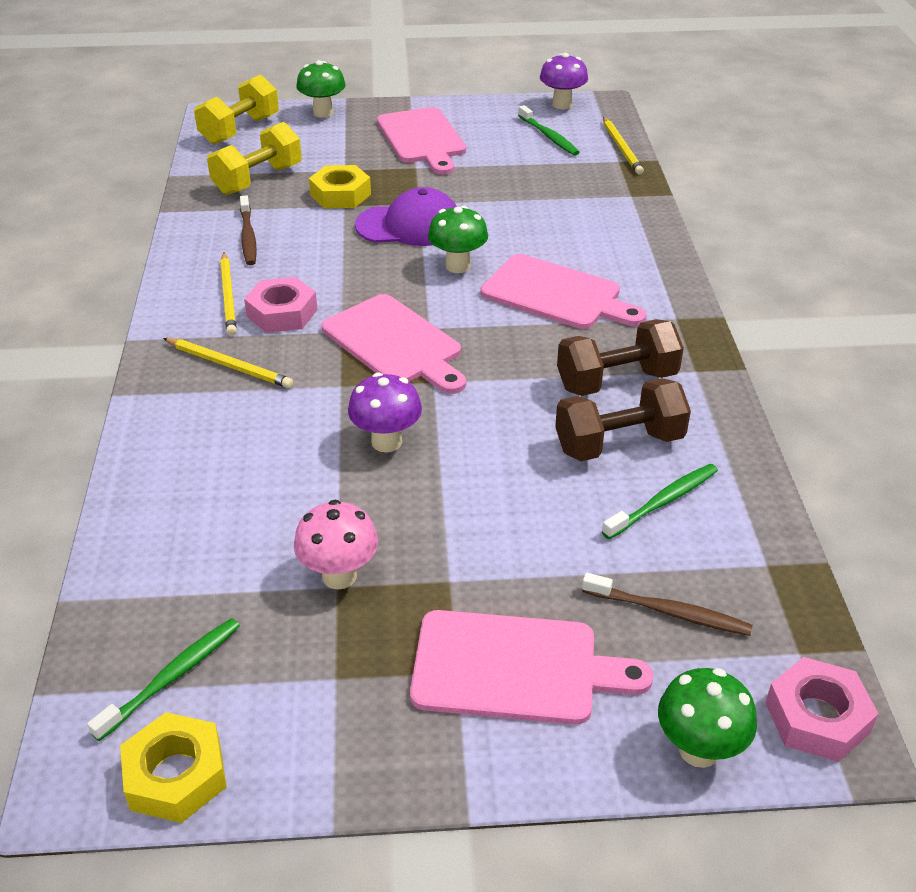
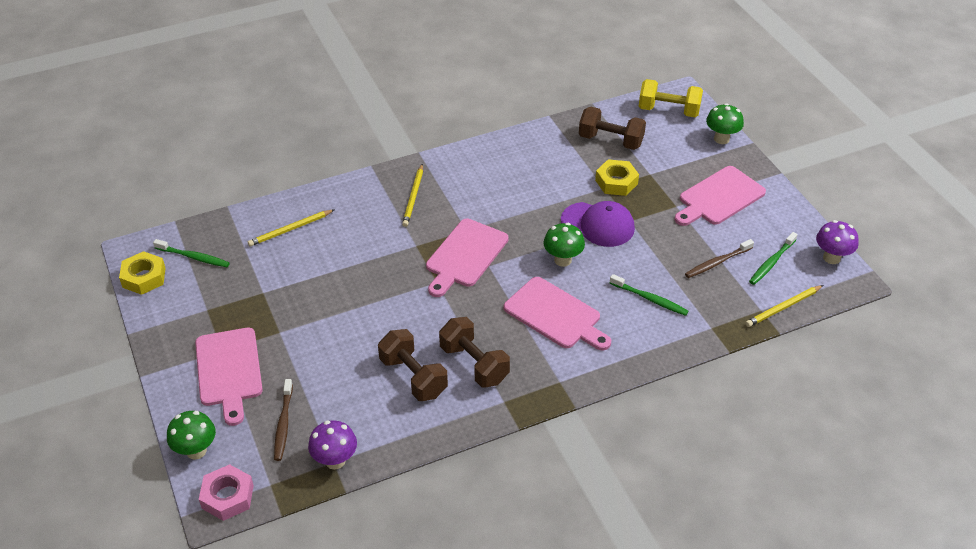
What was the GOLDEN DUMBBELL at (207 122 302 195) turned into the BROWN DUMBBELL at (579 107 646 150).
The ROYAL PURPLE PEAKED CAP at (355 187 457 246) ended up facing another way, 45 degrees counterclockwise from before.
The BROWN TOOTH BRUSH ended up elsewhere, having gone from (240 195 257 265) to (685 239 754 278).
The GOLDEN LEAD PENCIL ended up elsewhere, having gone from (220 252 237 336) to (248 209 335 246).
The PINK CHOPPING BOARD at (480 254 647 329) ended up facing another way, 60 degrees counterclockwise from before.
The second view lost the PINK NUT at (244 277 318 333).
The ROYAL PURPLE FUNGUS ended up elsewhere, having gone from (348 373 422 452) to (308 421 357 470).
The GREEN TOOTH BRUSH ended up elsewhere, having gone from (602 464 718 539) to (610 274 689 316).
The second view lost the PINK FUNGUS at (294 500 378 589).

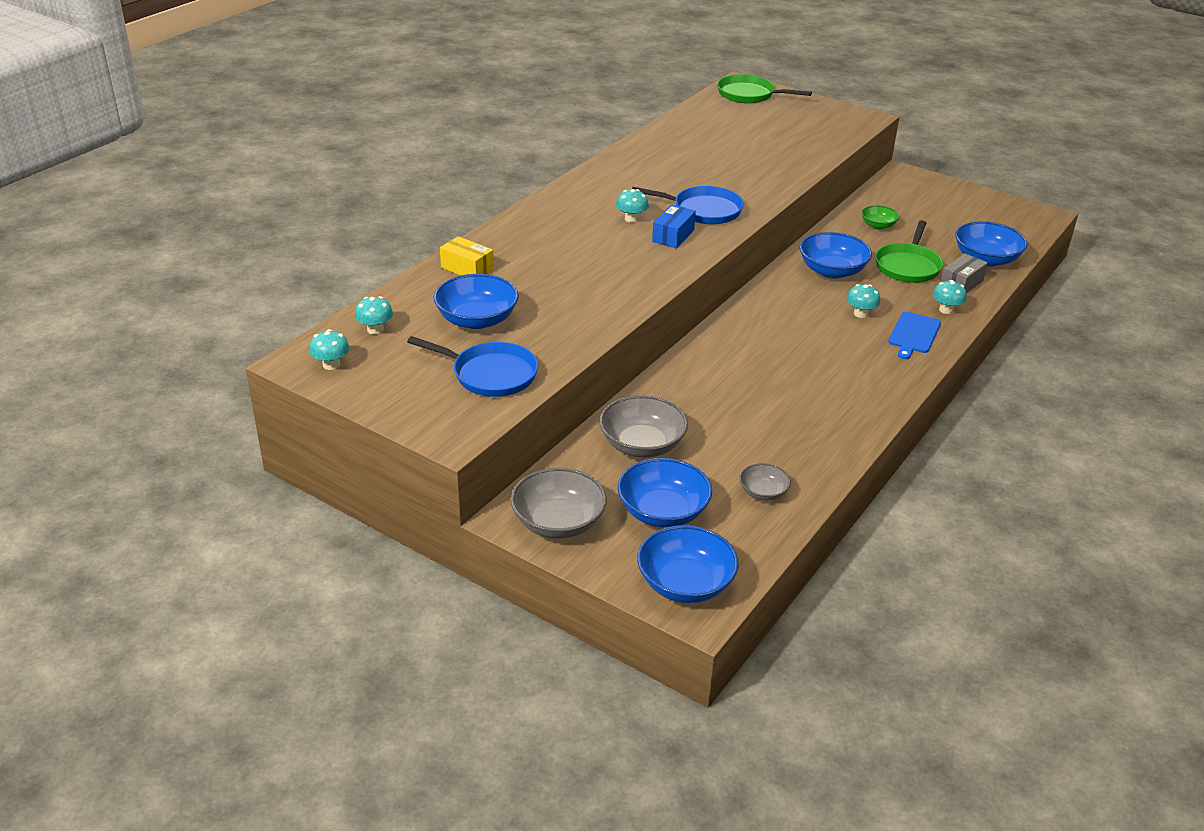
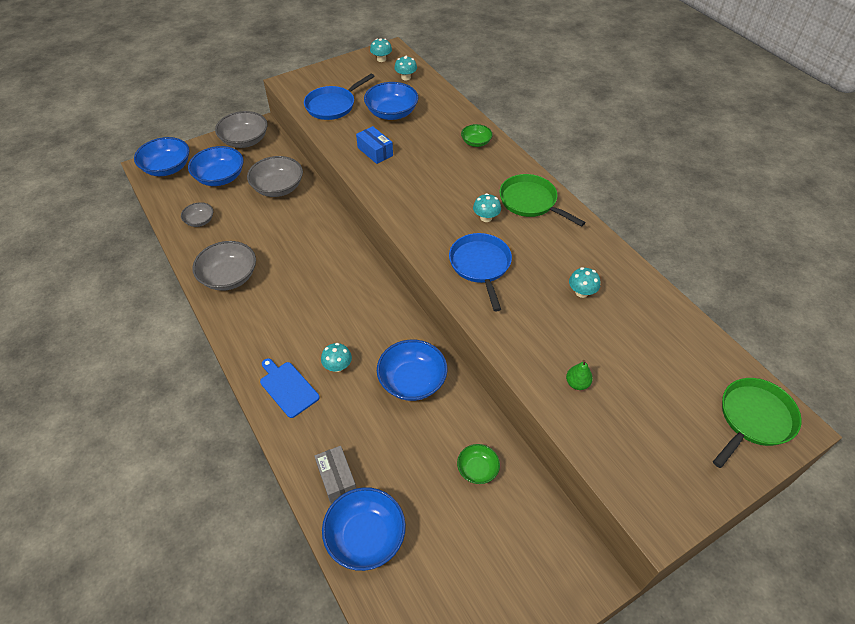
The ROYAL BLUE FRYING PAN at (632 186 744 224) ended up facing another way, 135 degrees clockwise from before.
The ROYAL BLUE BOX ended up elsewhere, having gone from (652 204 696 248) to (356 126 393 164).
The GREEN FRYING PAN ended up elsewhere, having gone from (875 220 943 283) to (499 174 585 227).
The second view lost the GOLDEN BOX at (440 236 494 275).
The TEAL FUNGUS ended up elsewhere, having gone from (932 280 966 314) to (569 267 600 298).
The second view gained the GREEN BOWL at (461 124 493 147).
The second view gained the GRAY BOWL at (192 241 256 291).
The second view gained the GREEN PEAR at (566 360 593 390).

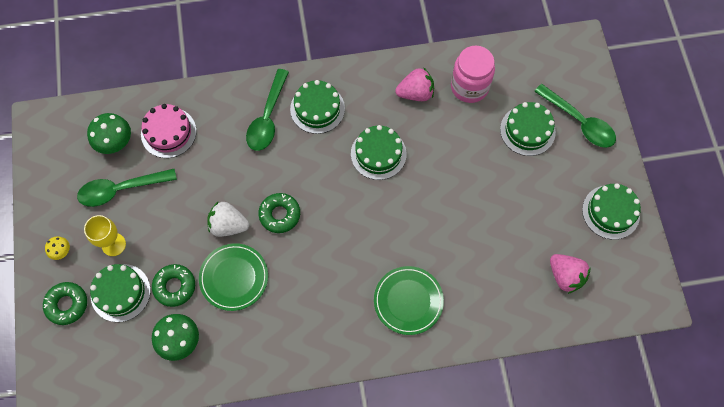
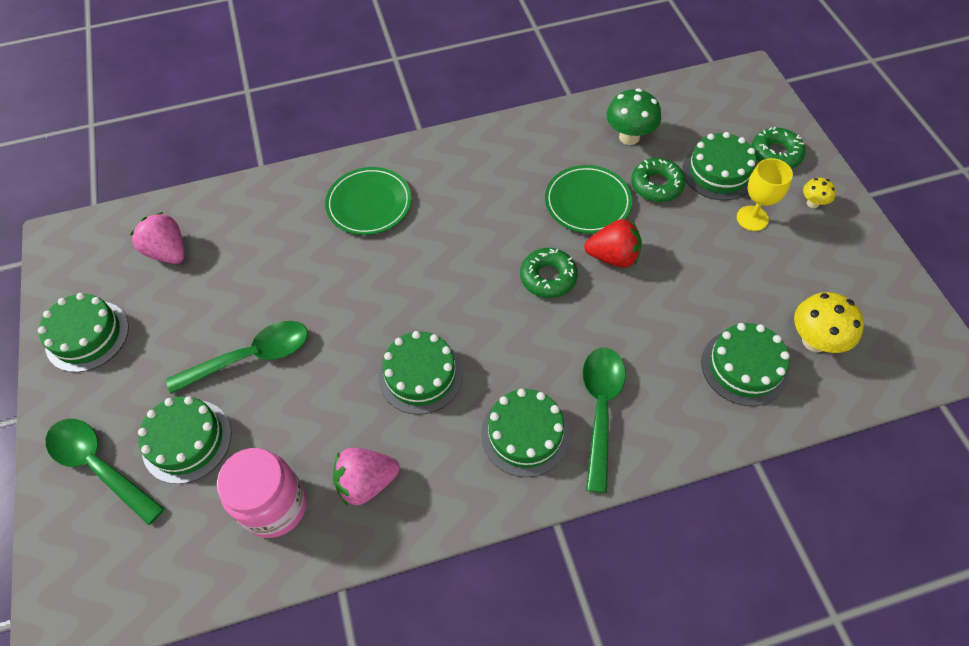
What was the PINK LAYER CAKE at (141 104 197 158) turned into the GREEN LAYER CAKE at (701 323 790 406).
What was the GREEN FUNGUS at (87 113 131 154) turned into the GOLDEN FUNGUS at (794 292 864 353).
The GREEN TABLESPOON ended up elsewhere, having gone from (77 169 177 207) to (166 321 308 394).
What was the PURE WHITE TOY STRAWBERRY at (208 202 249 237) turned into the RED TOY STRAWBERRY at (584 219 642 268).

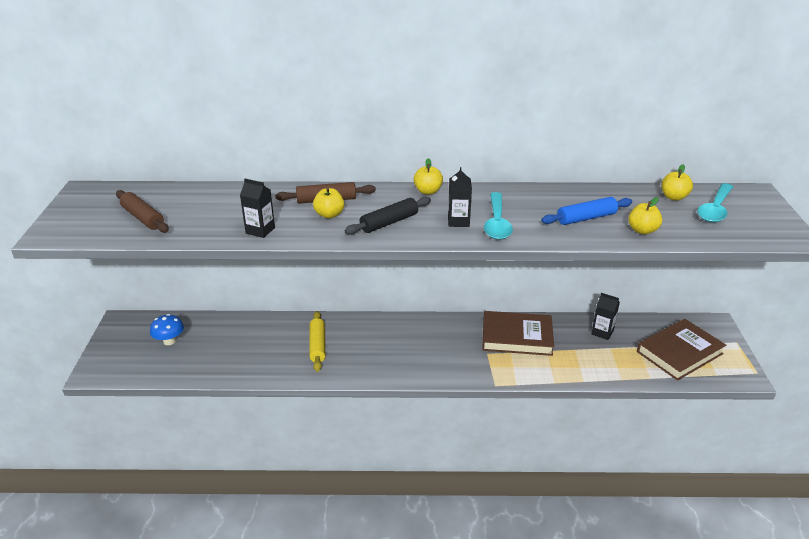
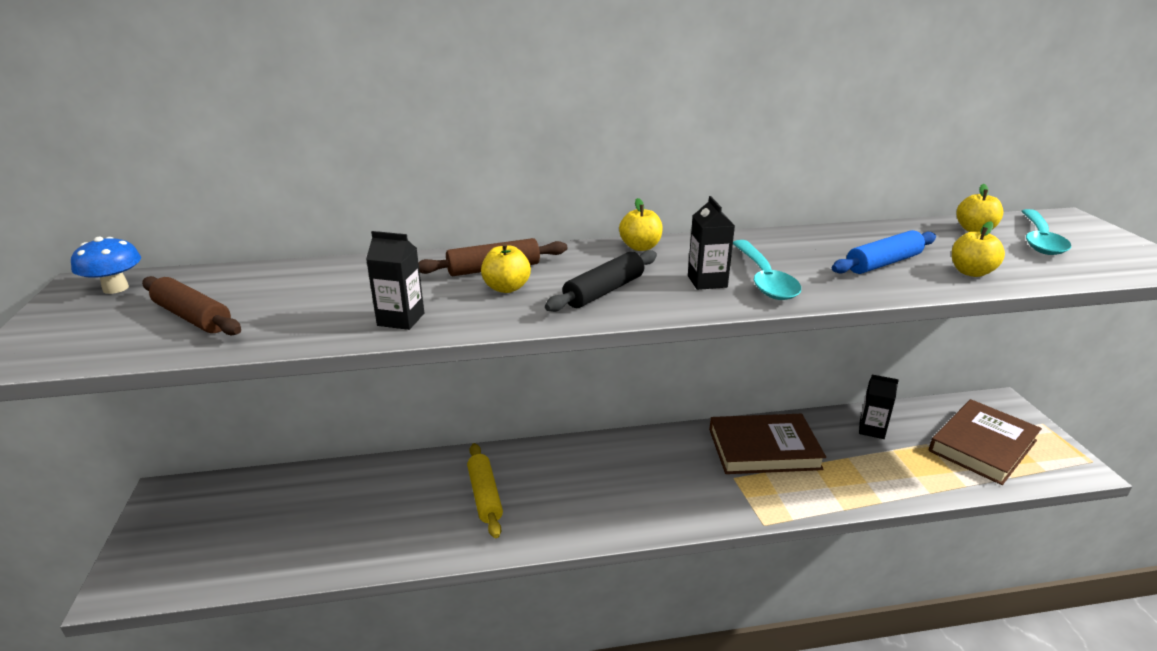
The ROYAL BLUE FUNGUS ended up elsewhere, having gone from (150 314 184 345) to (71 237 141 294).

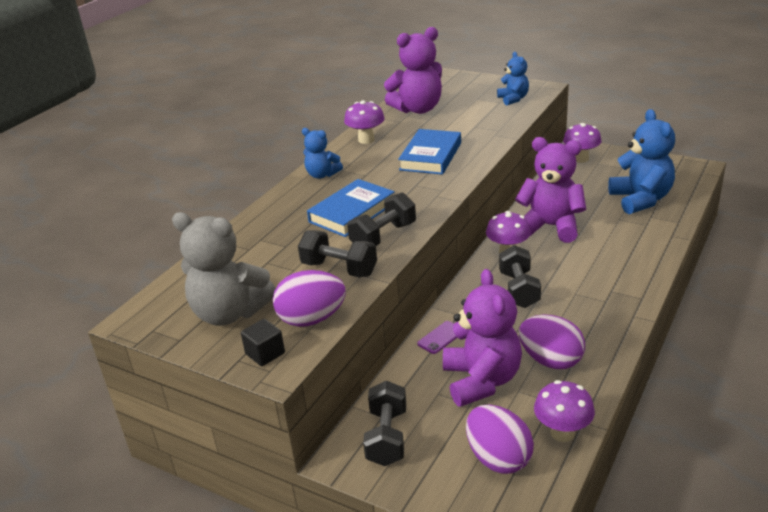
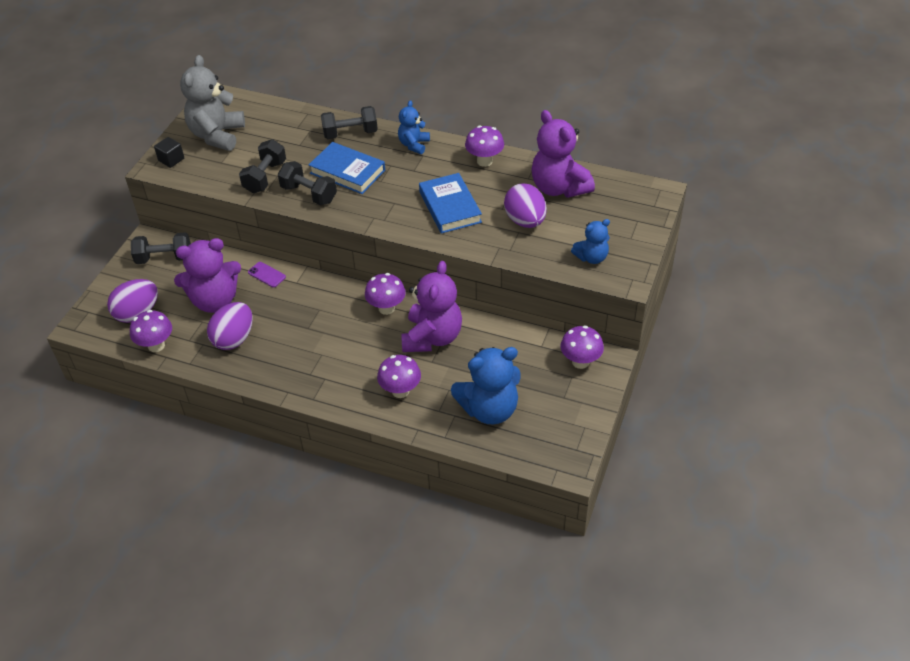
The ROYAL BLUE HARDBACK at (398 129 461 175) ended up facing another way, 60 degrees clockwise from before.
The JET-BLACK DUMBBELL ended up elsewhere, having gone from (499 245 541 308) to (321 106 378 139).
The ROYAL PURPLE TOY EGG ended up elsewhere, having gone from (273 270 346 327) to (504 183 546 228).
The second view gained the ROYAL PURPLE FUNGUS at (377 355 421 398).

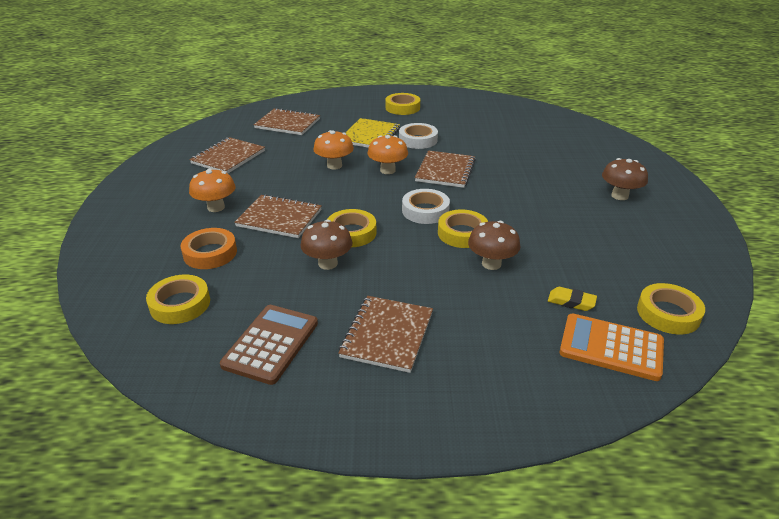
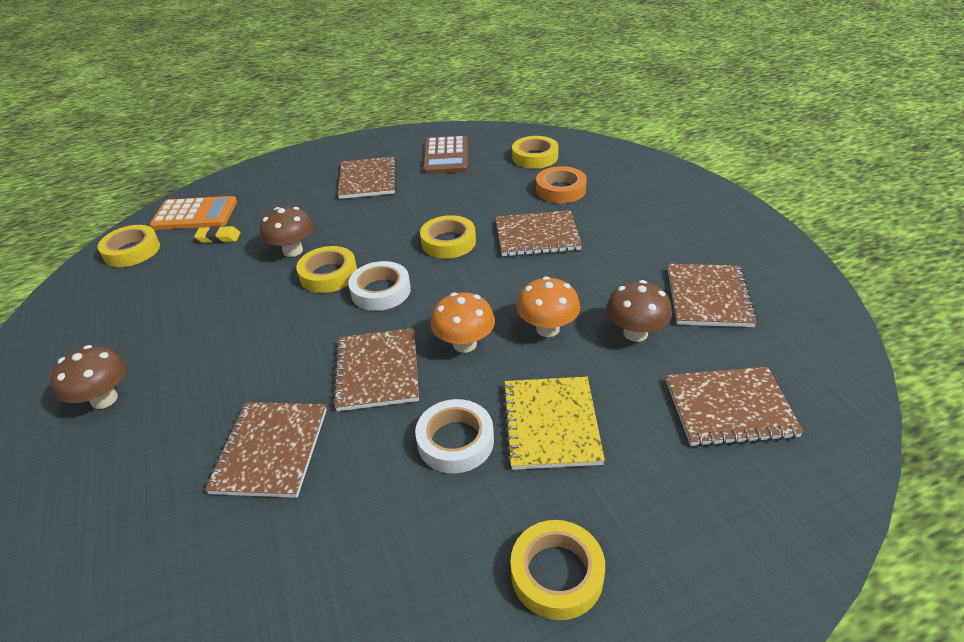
The second view lost the ORANGE-COLOURED FUNGUS at (189 168 235 212).
The BROWN FUNGUS ended up elsewhere, having gone from (300 219 352 270) to (606 280 672 342).
The second view gained the BROWN NOTEBOOK at (205 402 327 498).

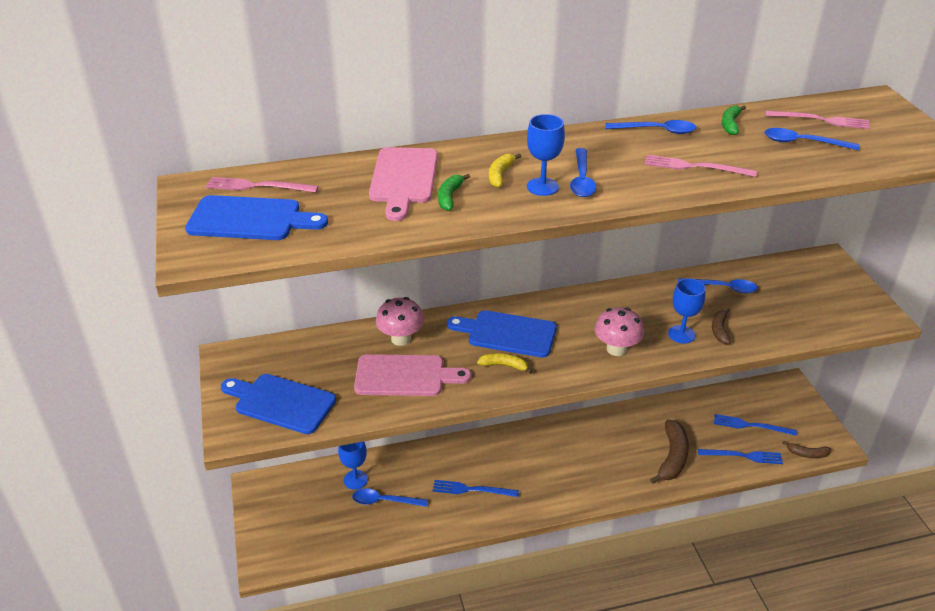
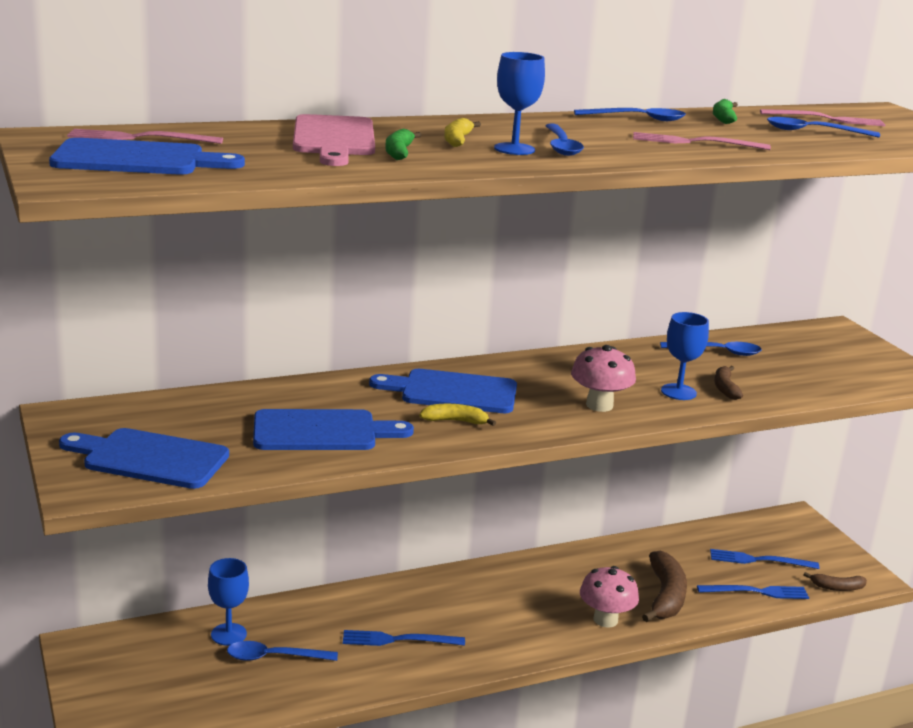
The PINK FUNGUS ended up elsewhere, having gone from (376 297 424 346) to (580 566 639 628).
What was the PINK CHOPPING BOARD at (354 354 471 396) turned into the ROYAL BLUE CHOPPING BOARD at (253 409 414 450).

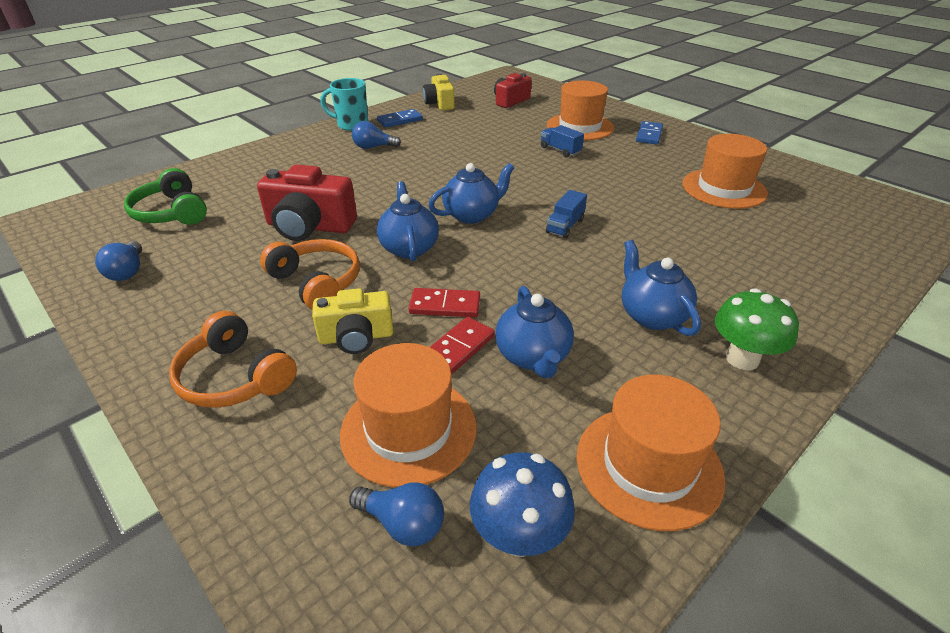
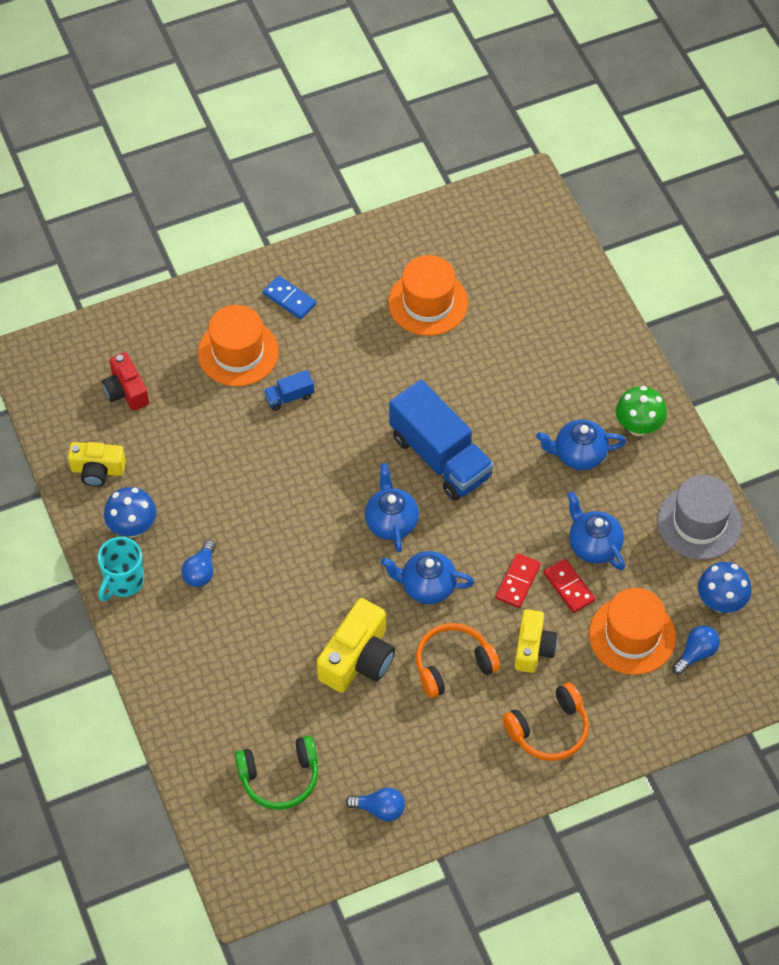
Where the ROYAL BLUE DOMINO stood at (377 109 423 128), the ROYAL BLUE FUNGUS came to stand at (104 487 156 537).
What was the RED CAMERA at (257 164 357 241) turned into the GOLDEN CAMERA at (317 598 395 693).
The size of the ROYAL BLUE TRUCK at (546 190 587 239) changed by a factor of 2.33.
The ROYAL BLUE CHINA TEAPOT at (495 286 574 378) ended up facing another way, 135 degrees counterclockwise from before.
What was the ORANGE-COLOURED HAT at (577 375 725 531) turned into the GRAY HAT at (657 475 742 559).

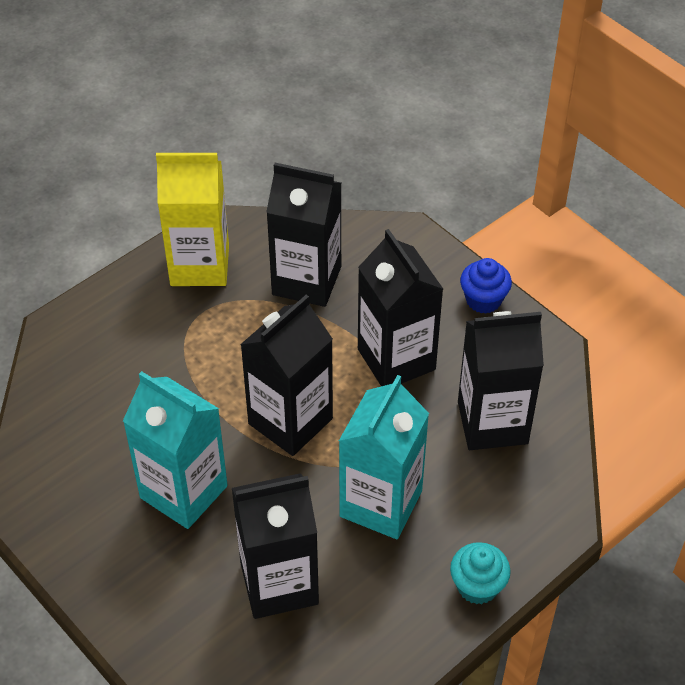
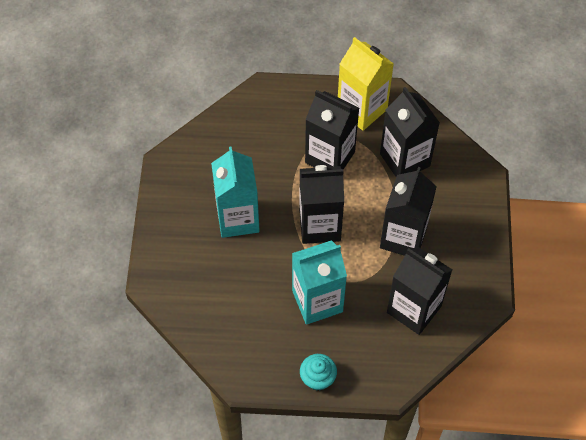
The second view lost the ROYAL BLUE MUFFIN at (460 258 512 314).
The JET-BLACK CARTON ended up elsewhere, having gone from (232 473 319 619) to (305 90 359 170).

